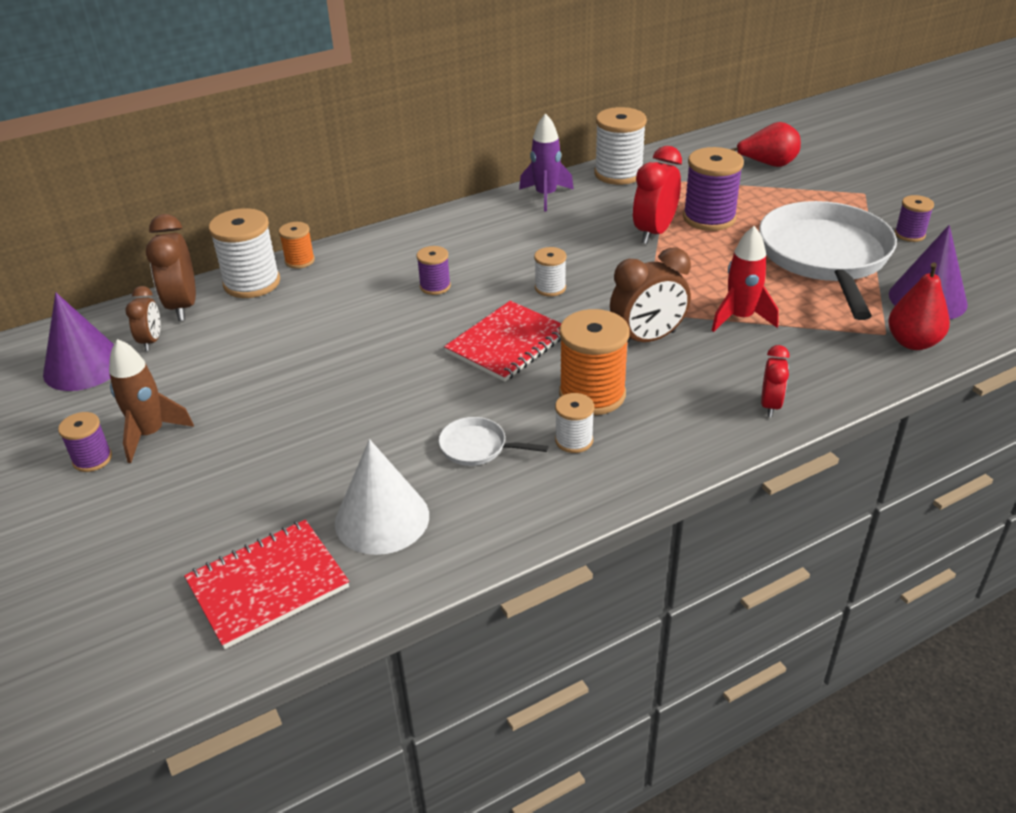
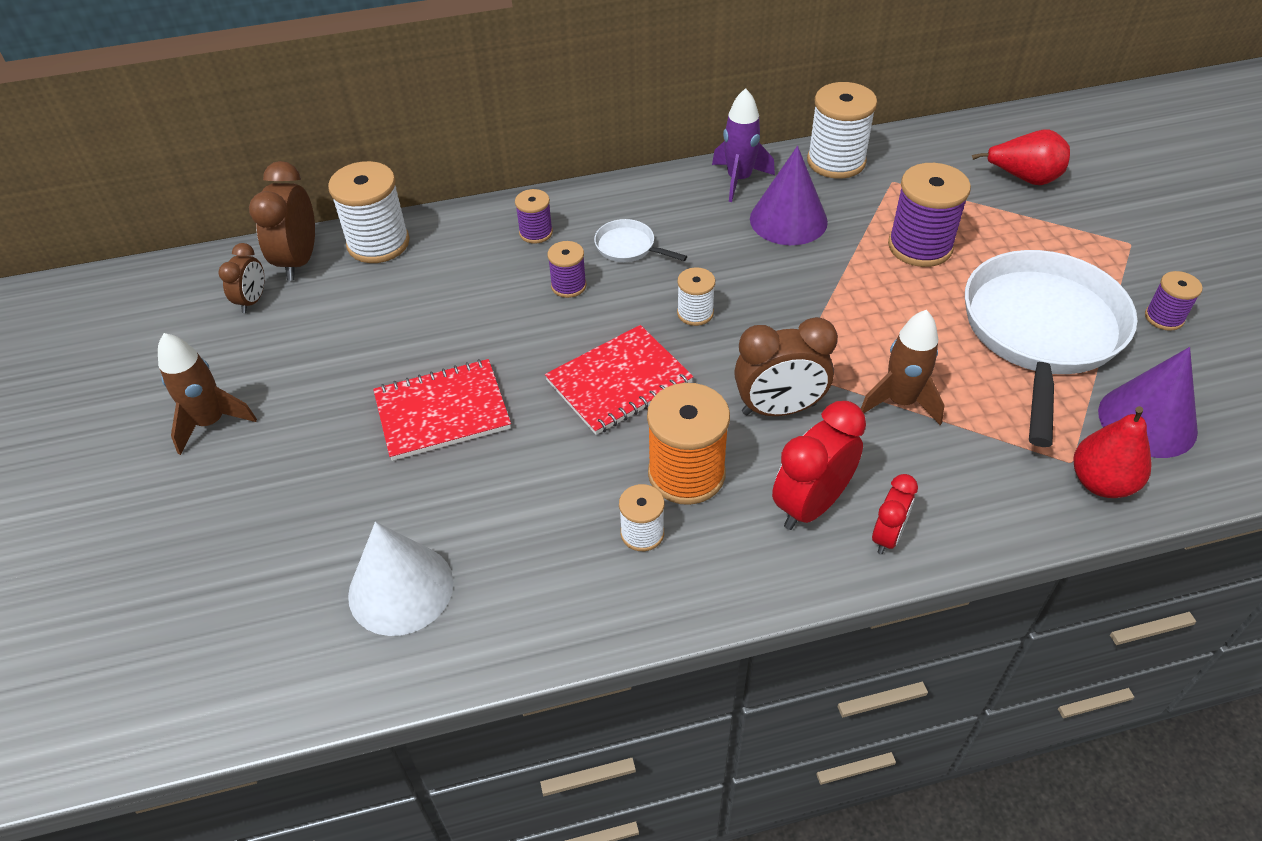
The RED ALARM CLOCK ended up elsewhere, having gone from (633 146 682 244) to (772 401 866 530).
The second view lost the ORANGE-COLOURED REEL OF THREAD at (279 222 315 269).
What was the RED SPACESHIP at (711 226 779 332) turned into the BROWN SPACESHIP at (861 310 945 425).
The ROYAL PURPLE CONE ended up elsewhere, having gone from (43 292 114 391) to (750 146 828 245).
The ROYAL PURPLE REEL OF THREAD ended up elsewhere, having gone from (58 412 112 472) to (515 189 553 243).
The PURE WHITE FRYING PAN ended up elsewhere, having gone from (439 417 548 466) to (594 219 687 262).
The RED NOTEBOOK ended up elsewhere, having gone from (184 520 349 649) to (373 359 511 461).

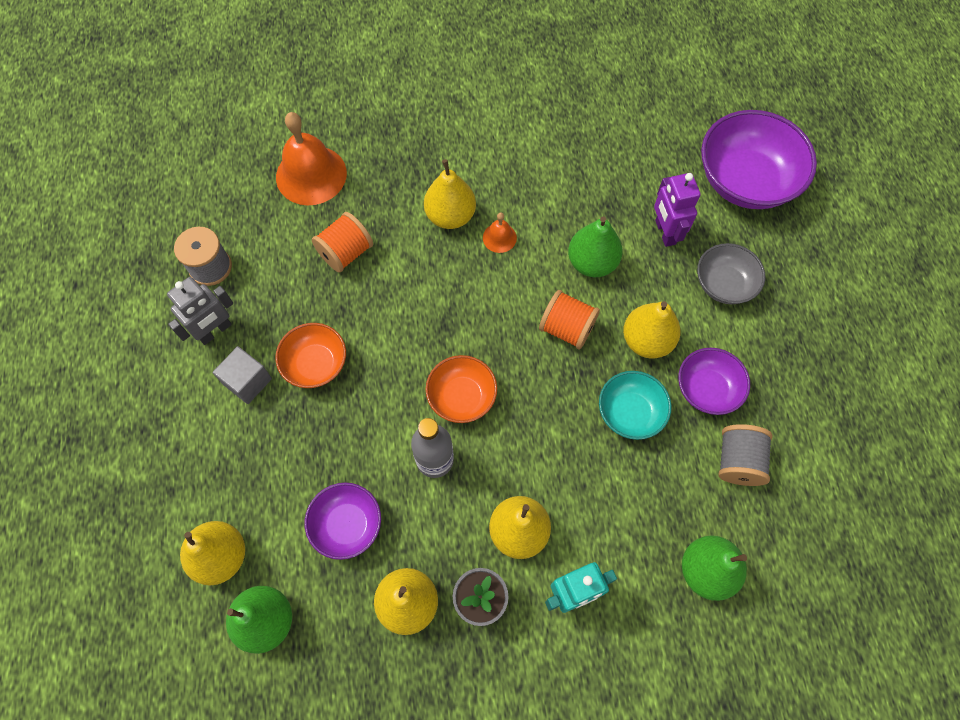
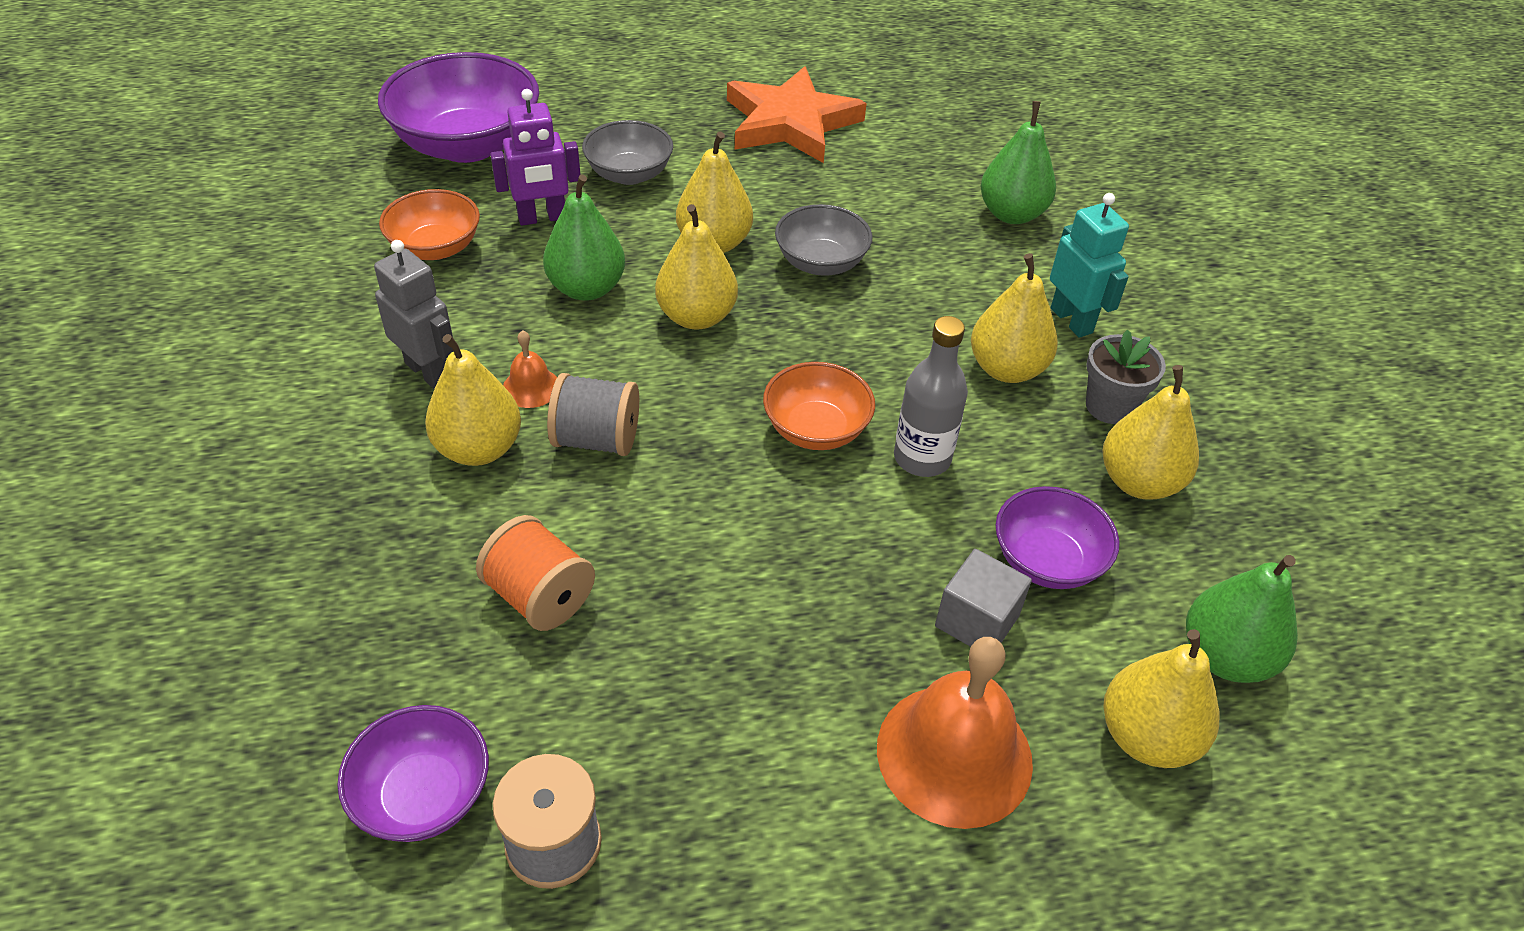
The ORANGE-COLOURED SCHOOL BELL ended up elsewhere, having gone from (276 112 347 205) to (877 637 1033 829).
The GRAY ROBOT ended up elsewhere, having gone from (167 277 233 345) to (374 240 453 389).
Where the ORANGE-COLOURED REEL OF THREAD stood at (539 290 600 349), the GOLDEN PEAR came to stand at (655 204 738 329).
The ORANGE-COLOURED BOWL ended up elsewhere, having gone from (275 323 346 388) to (379 189 480 260).
The GRAY SOLID CUBE ended up elsewhere, having gone from (213 346 272 404) to (935 549 1032 647).
The ROYAL PURPLE BOWL ended up elsewhere, having gone from (678 348 750 415) to (337 705 489 842).
What was the TEAL BOWL at (599 371 671 440) turned into the GRAY BOWL at (775 204 872 276).
The GRAY REEL OF THREAD ended up elsewhere, having gone from (718 424 773 486) to (547 373 639 456).
The second view gained the ORANGE-COLOURED STAR SHAPE at (727 66 867 163).

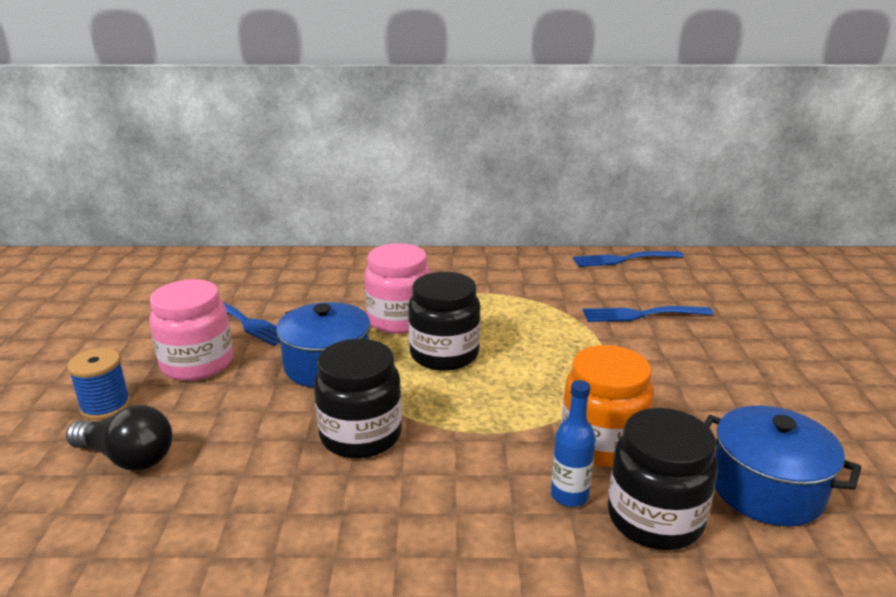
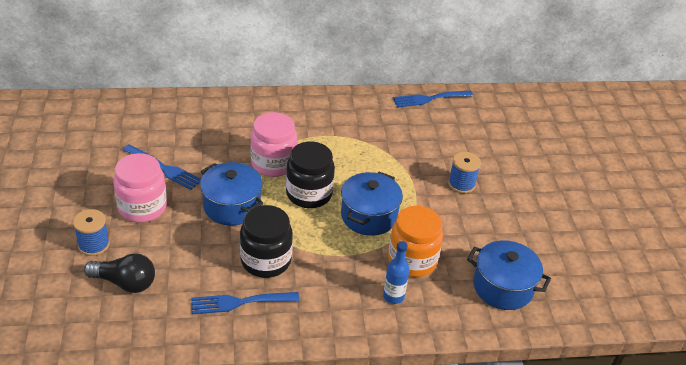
The ROYAL BLUE FORK ended up elsewhere, having gone from (583 306 713 322) to (191 292 299 314).
The second view lost the JET-BLACK JAR at (608 408 717 550).
The second view gained the ROYAL BLUE REEL OF THREAD at (448 152 481 194).
The second view gained the ROYAL BLUE STOCKPOT at (341 172 403 236).

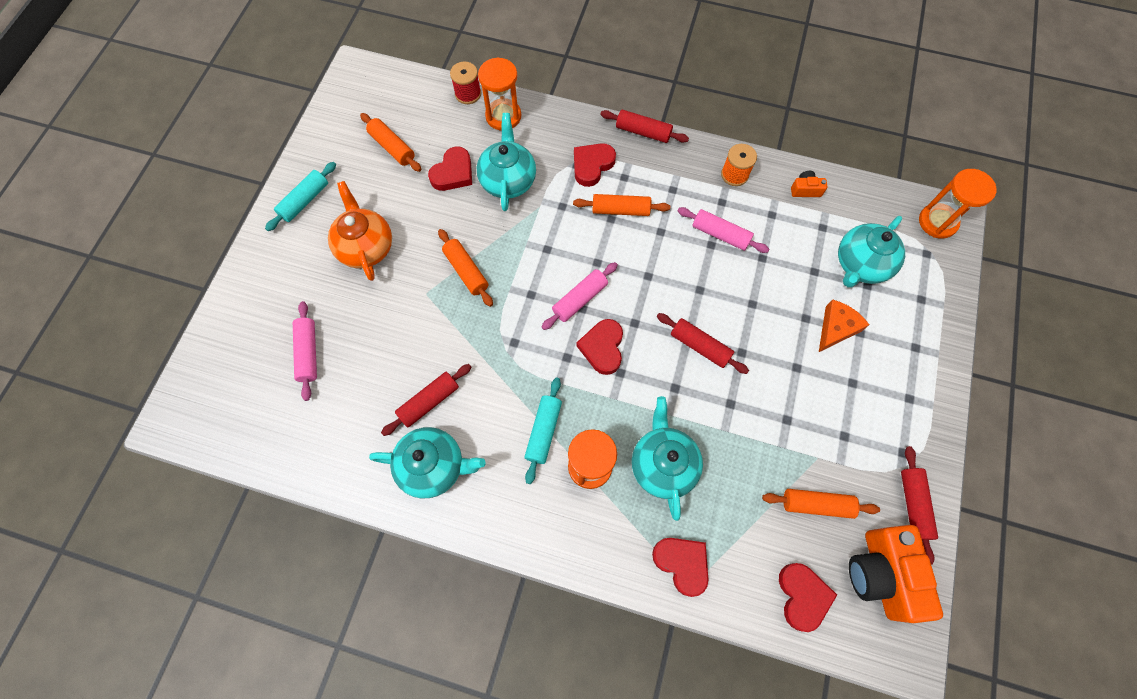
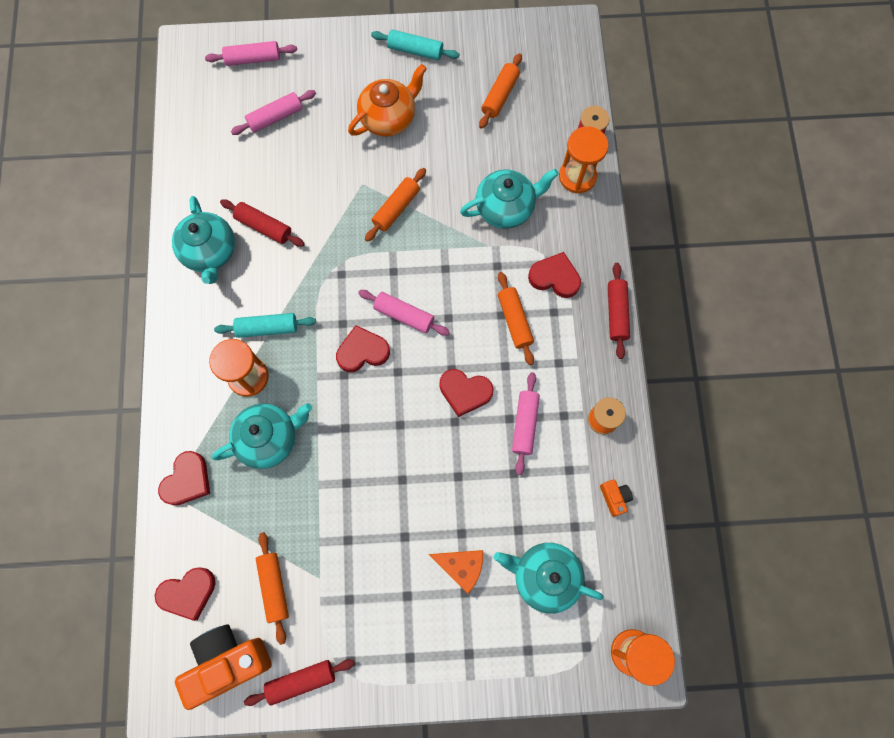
The RED HEART ended up elsewhere, having gone from (428 146 472 191) to (439 369 493 417).
The second view lost the RED PASTRY ROLLER at (657 313 749 374).
The second view gained the PINK PASTRY ROLLER at (205 41 297 66).

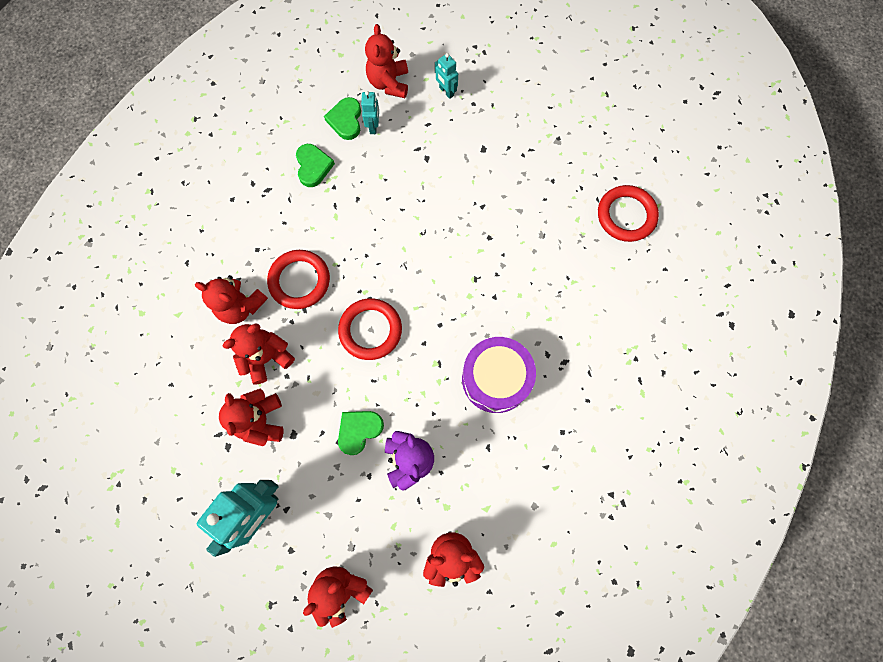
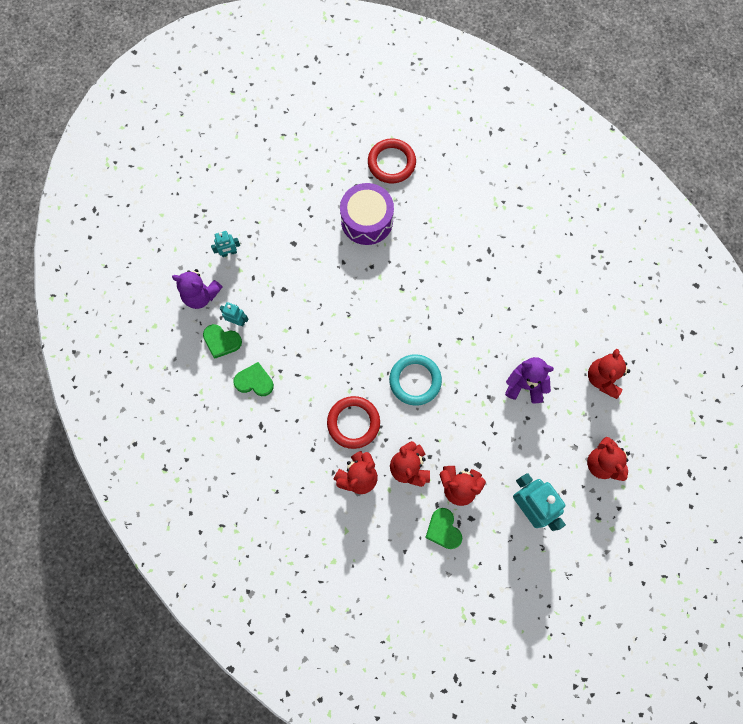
What was the RED STUFFED BEAR at (365 24 408 98) turned into the ROYAL PURPLE STUFFED BEAR at (172 269 223 309).
What was the RED RING at (338 298 402 360) turned into the TEAL RING at (389 354 442 406).
The ROYAL PURPLE SNARE DRUM ended up elsewhere, having gone from (462 337 536 413) to (340 183 394 245).
The GREEN HEART ended up elsewhere, having gone from (338 411 384 455) to (425 508 462 549).

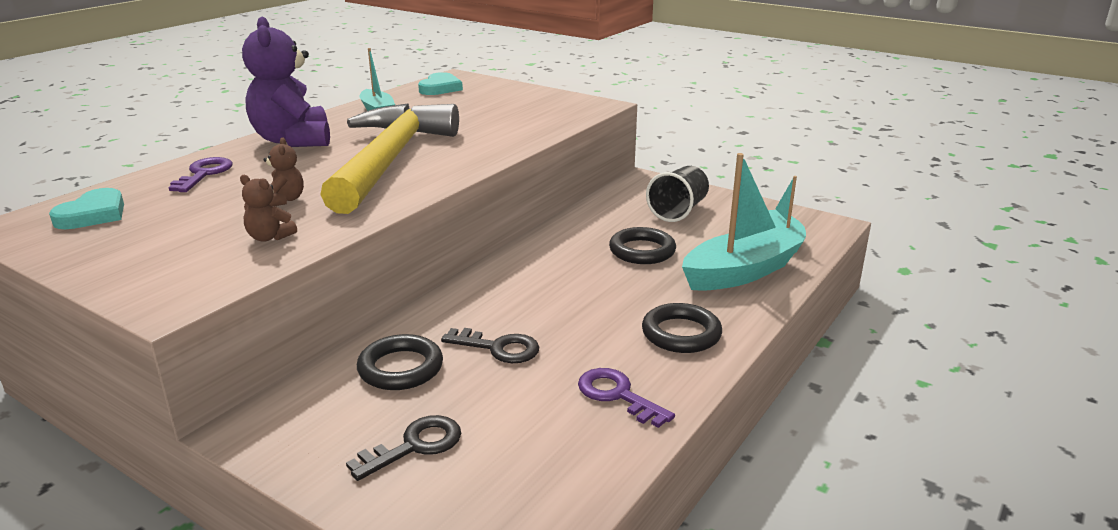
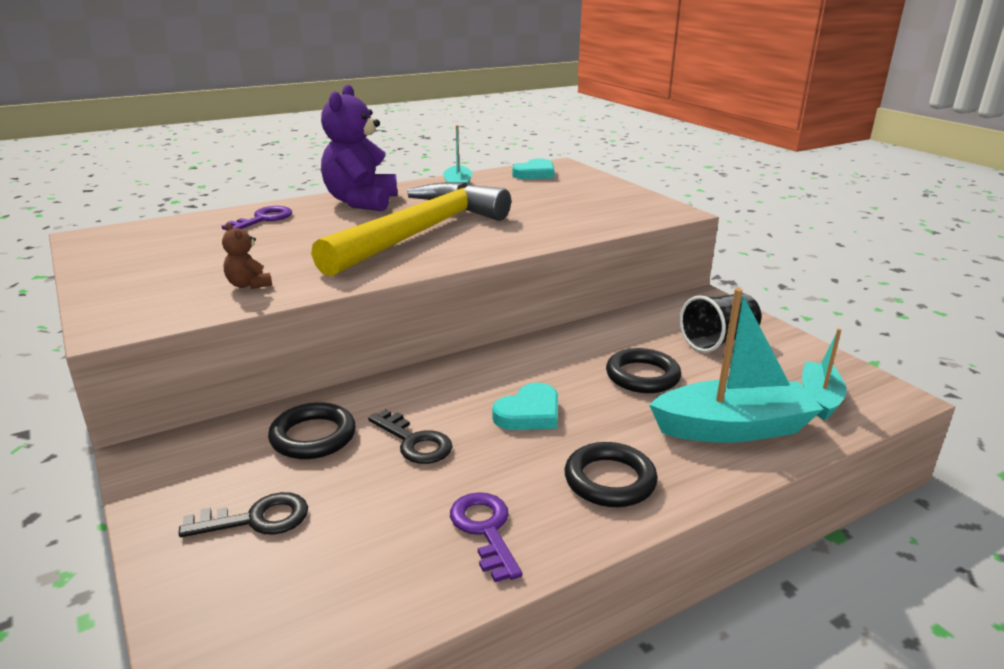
The second view lost the BROWN STUFFED BEAR at (263 138 304 207).
The TEAL HEART ended up elsewhere, having gone from (49 188 124 229) to (492 382 558 430).

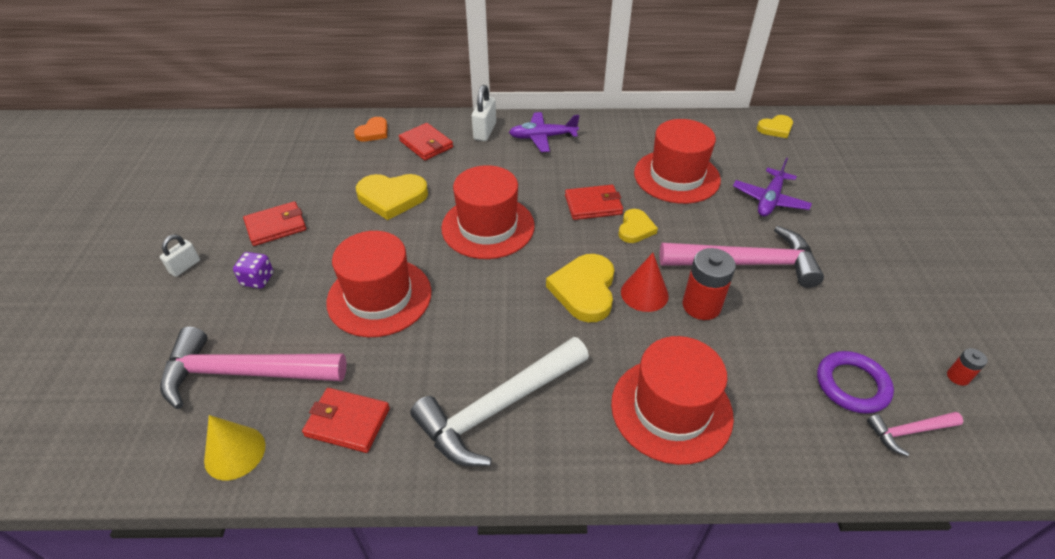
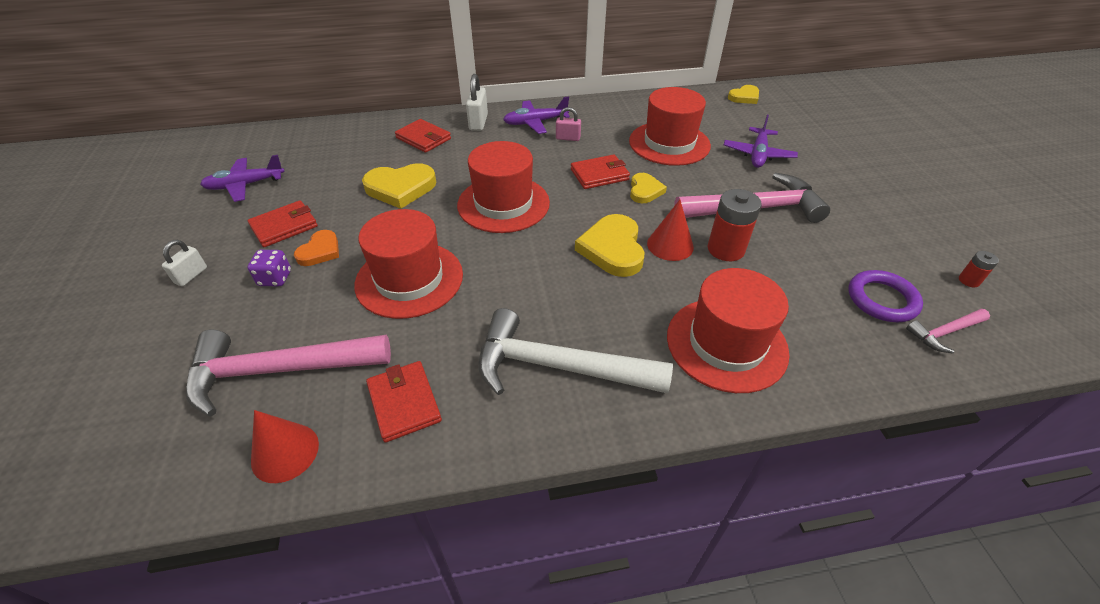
The ORANGE-COLOURED HEART ended up elsewhere, having gone from (354 117 388 141) to (294 230 339 266).
The PURE WHITE CARPENTER'S HAMMER at (410 337 589 466) ended up facing another way, 60 degrees clockwise from before.
The RED CARD WALLET at (302 388 390 453) ended up facing another way, 60 degrees clockwise from before.
What was the GOLDEN CONE at (204 415 265 480) turned into the RED CONE at (251 410 319 483).
The second view gained the PINK LOCK at (556 107 581 141).
The second view gained the ROYAL PURPLE AEROPLANE at (200 155 285 202).

